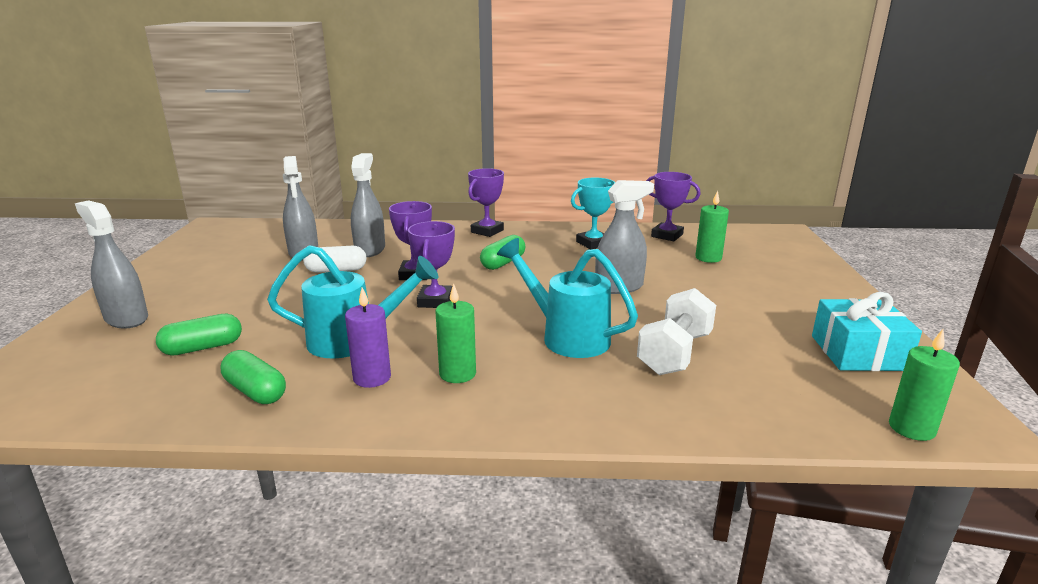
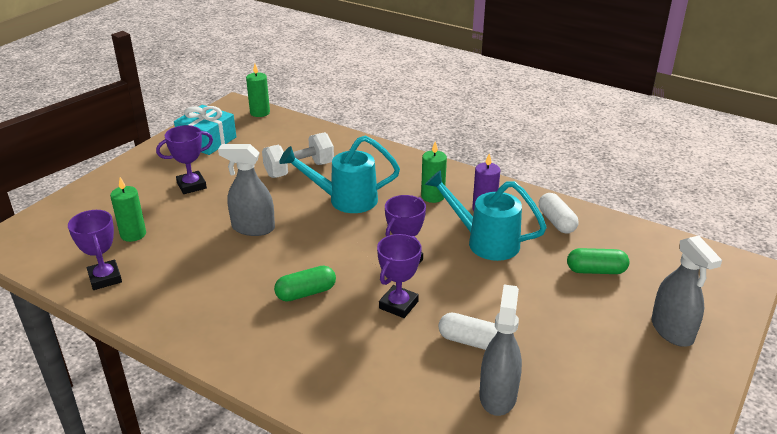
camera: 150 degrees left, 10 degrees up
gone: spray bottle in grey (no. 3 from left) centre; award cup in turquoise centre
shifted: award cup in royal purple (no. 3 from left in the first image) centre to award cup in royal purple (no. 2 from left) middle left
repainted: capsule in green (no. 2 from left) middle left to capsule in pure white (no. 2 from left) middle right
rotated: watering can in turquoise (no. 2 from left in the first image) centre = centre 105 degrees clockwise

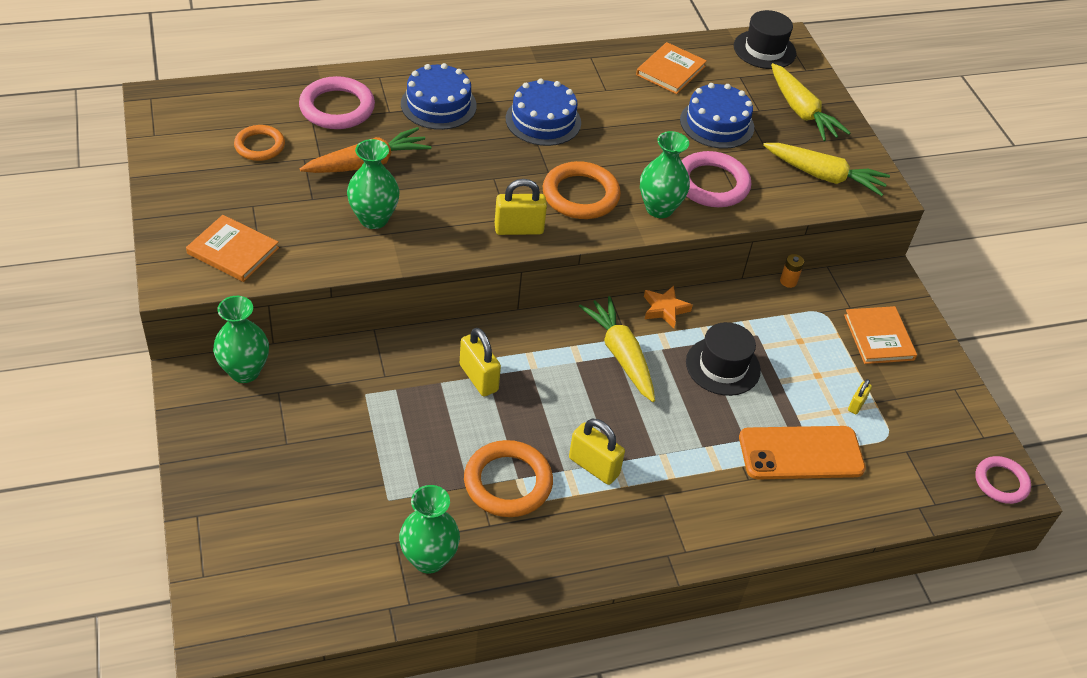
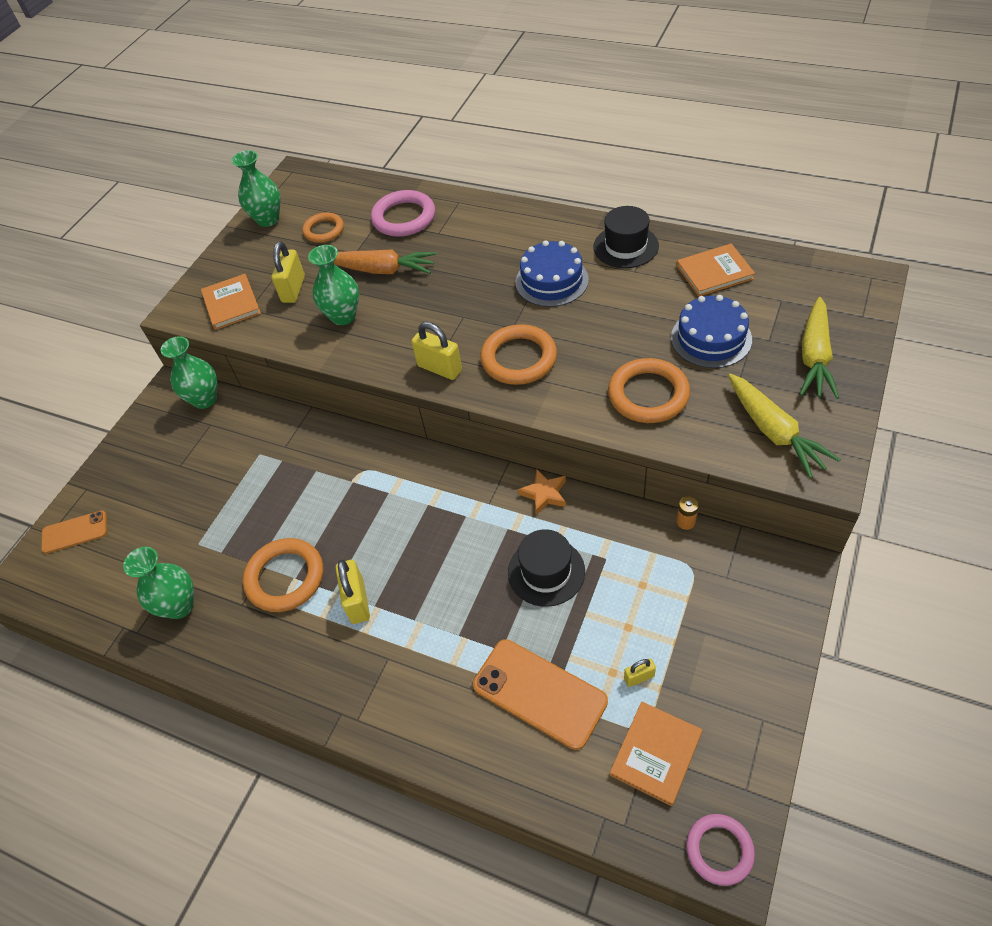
camera: 50 degrees right, 5 degrees up
gone: cake in blue (no. 1 from left) top centre; toy carrot in golden (no. 1 from left) centre
new: phone in bright orange (no. 1 from left) middle left
shifted: hat in black (no. 2 from left) top right to top centre; vase in green (no. 4 from left in the first image) top centre to vase in green (no. 3 from left) top left; hardback in bright orange (no. 3 from left in the first image) middle right to hardback in bright orange (no. 2 from left) bottom centre; small lock in golden (no. 1 from left) centre to top left
repainted: torus in pink (no. 2 from left) top centre to torus in bright orange (no. 4 from left) centre

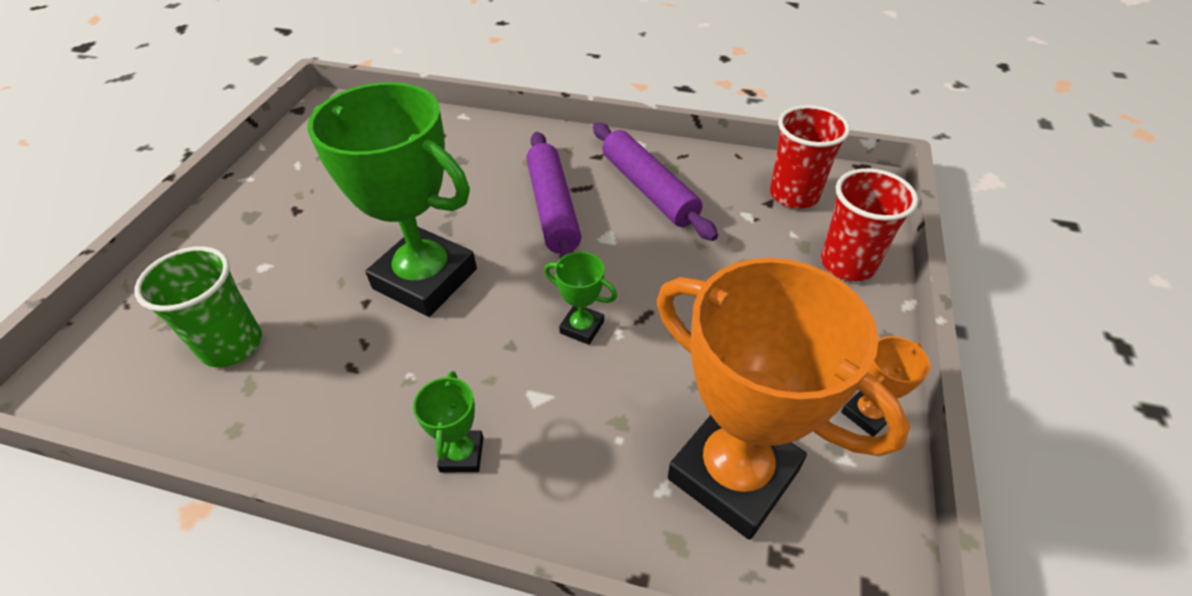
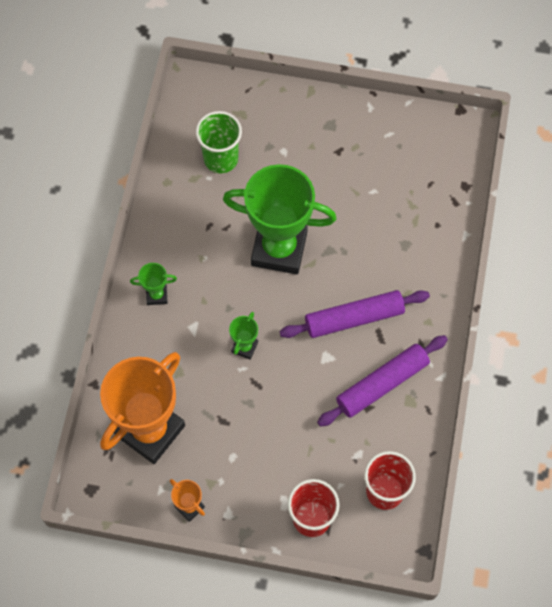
camera: 85 degrees right, 20 degrees up
rotated: award cup in green (no. 1 from left in the first image) middle left = centre 75 degrees clockwise

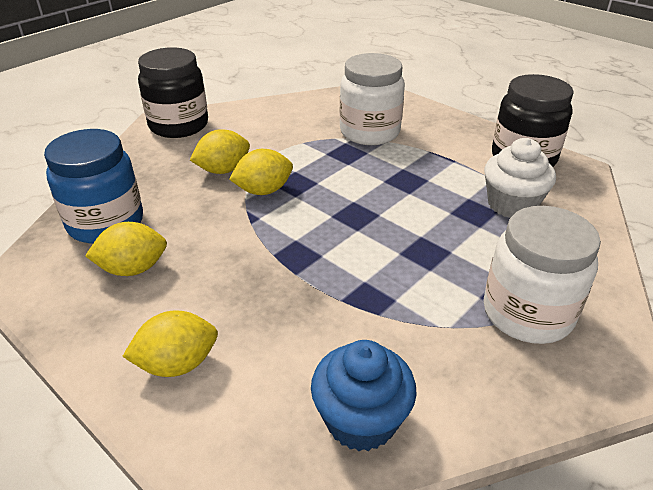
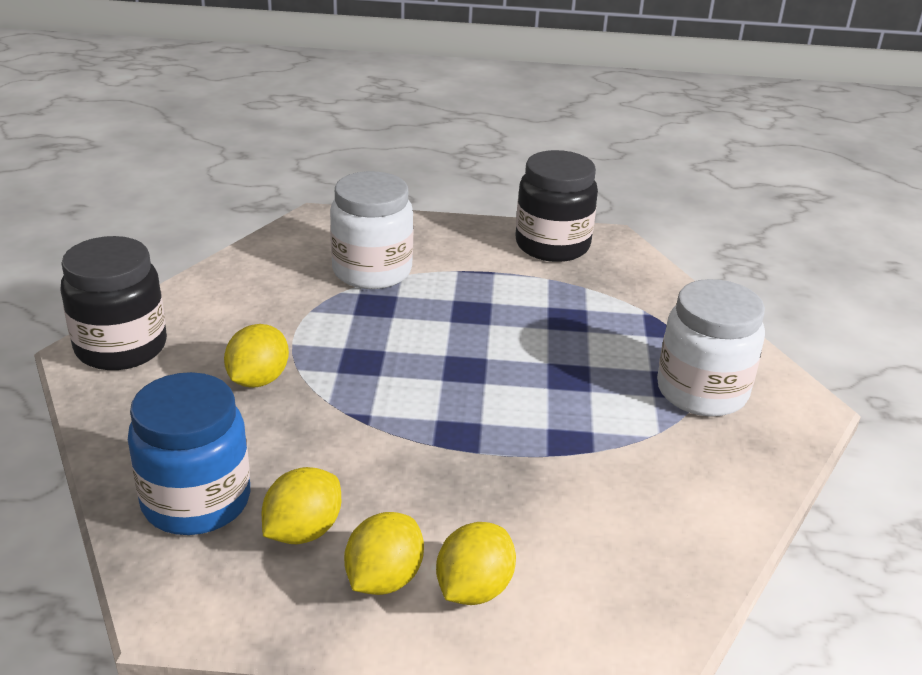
camera: 40 degrees left, 5 degrees down
gone: muffin in pure white middle right; muffin in blue bottom centre
shifted: toy lemon in golden (no. 4 from left in the first image) centre to toy lemon in golden (no. 3 from left) bottom centre

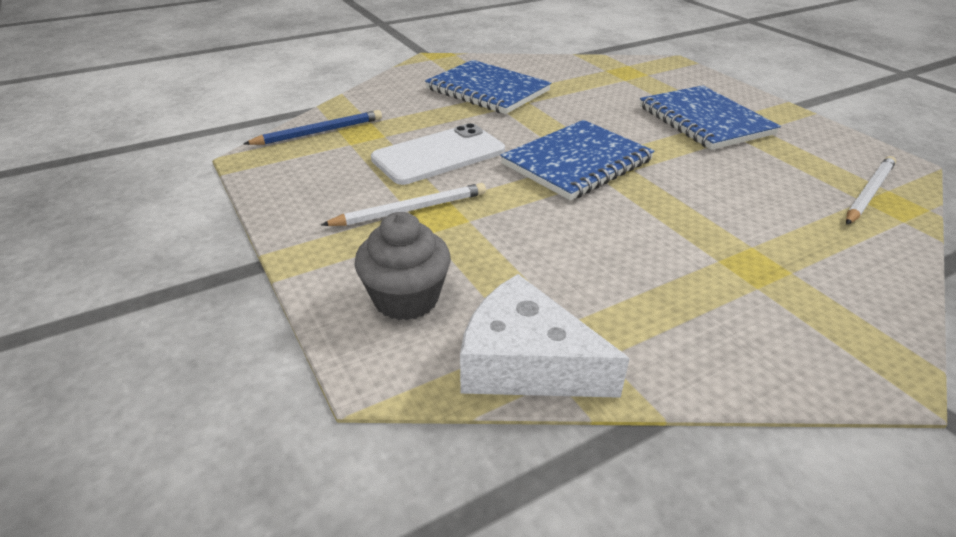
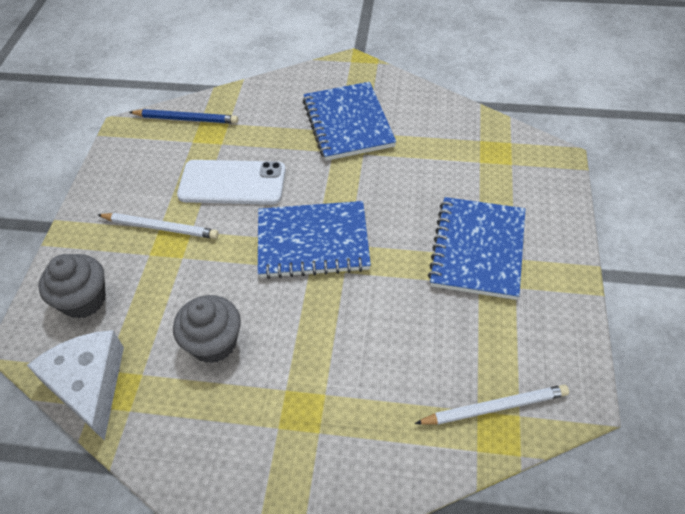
camera: 40 degrees right, 15 degrees up
new: muffin in grey (no. 2 from left) middle left

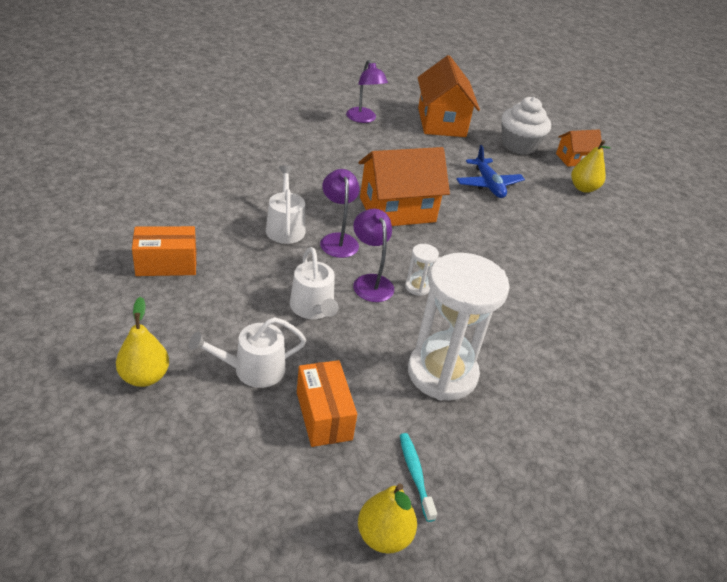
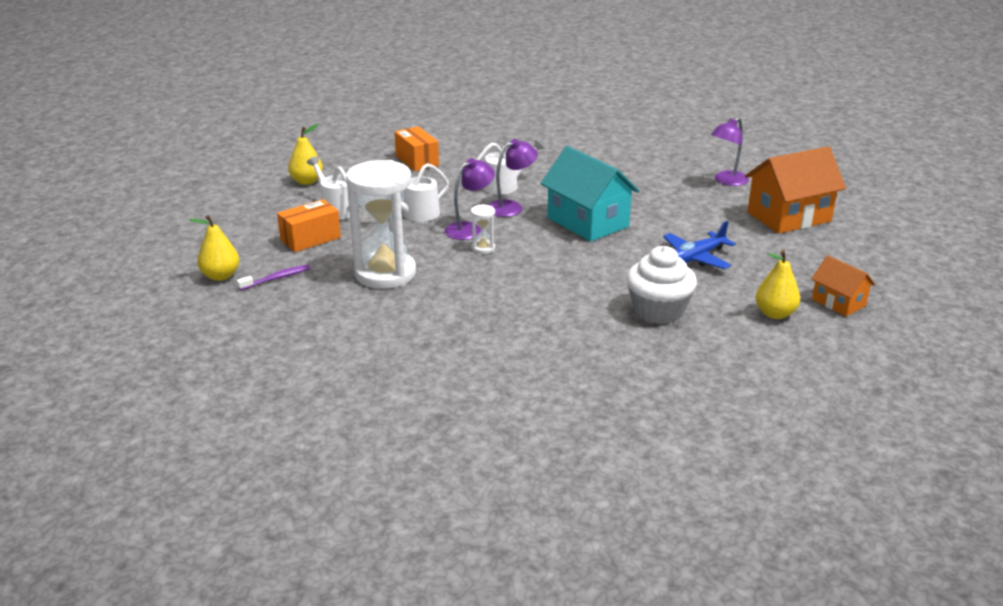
camera: 75 degrees right, 10 degrees down
shifted: muffin in pure white top right to centre
repainted: toy house in bright orange (no. 1 from left) top centre to toy house in turquoise top centre; toothbrush in turquoise bottom centre to toothbrush in royal purple middle left

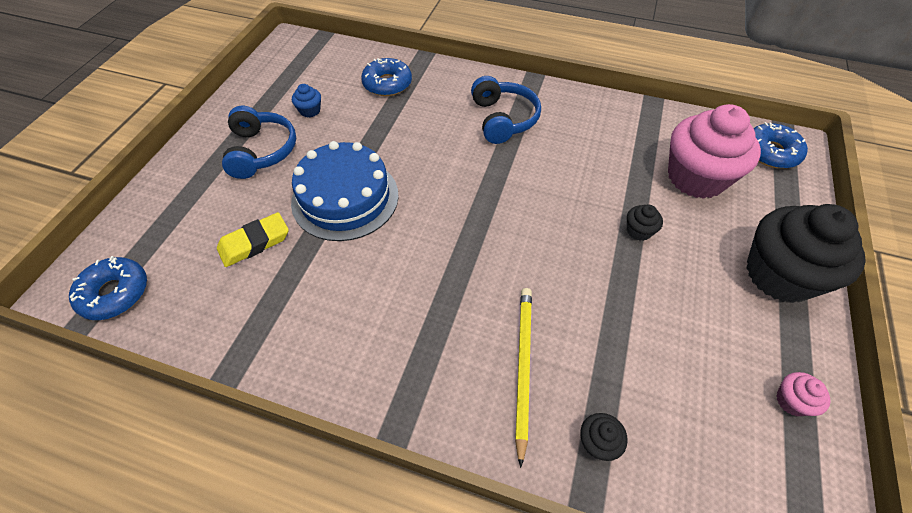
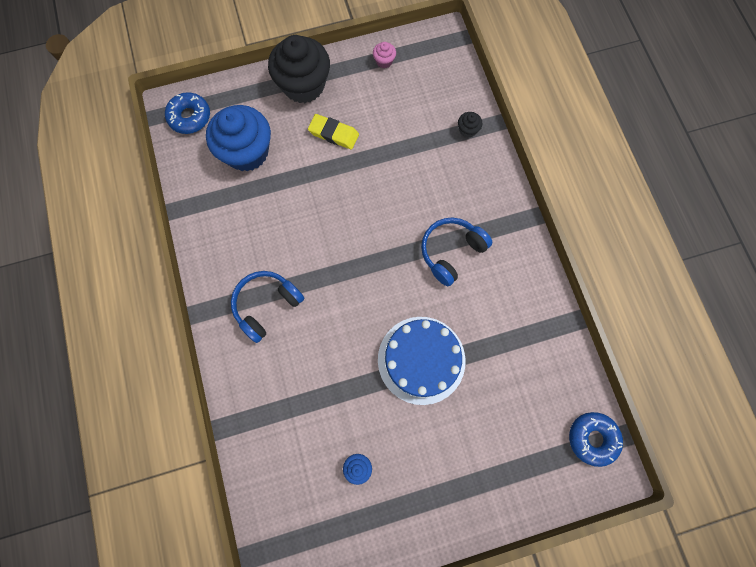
camera: 125 degrees left, 20 degrees up
gone: glazed donut in blue (no. 2 from left) top centre; muffin in black (no. 2 from left) middle right; pencil in golden bottom centre
shifted: headphones in blue (no. 1 from left in the first image) top left to headphones in blue (no. 2 from left) centre; eraser in golden middle left to top centre
repainted: muffin in pink (no. 1 from left) top right to muffin in blue (no. 1 from left) top left

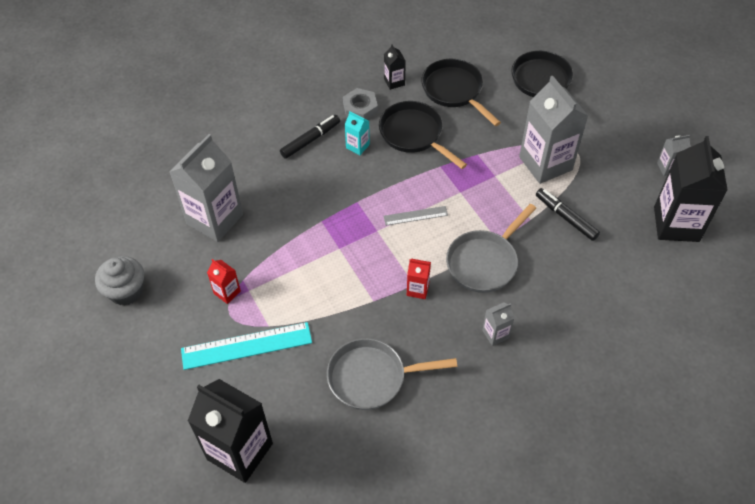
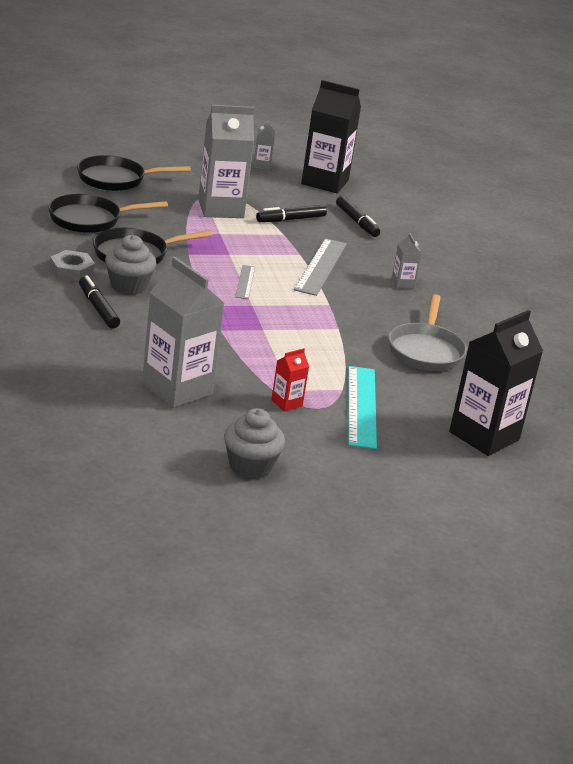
camera: 80 degrees left, 25 degrees down
gone: juice carton in black (no. 2 from left) top centre; juice carton in crimson (no. 2 from left) centre
new: marker in black (no. 3 from left) top centre
swapped: juice carton in turquoise top centre to muffin in grey (no. 1 from left) middle left; pan in grey (no. 2 from left) centre to ruler in grey (no. 2 from left) centre

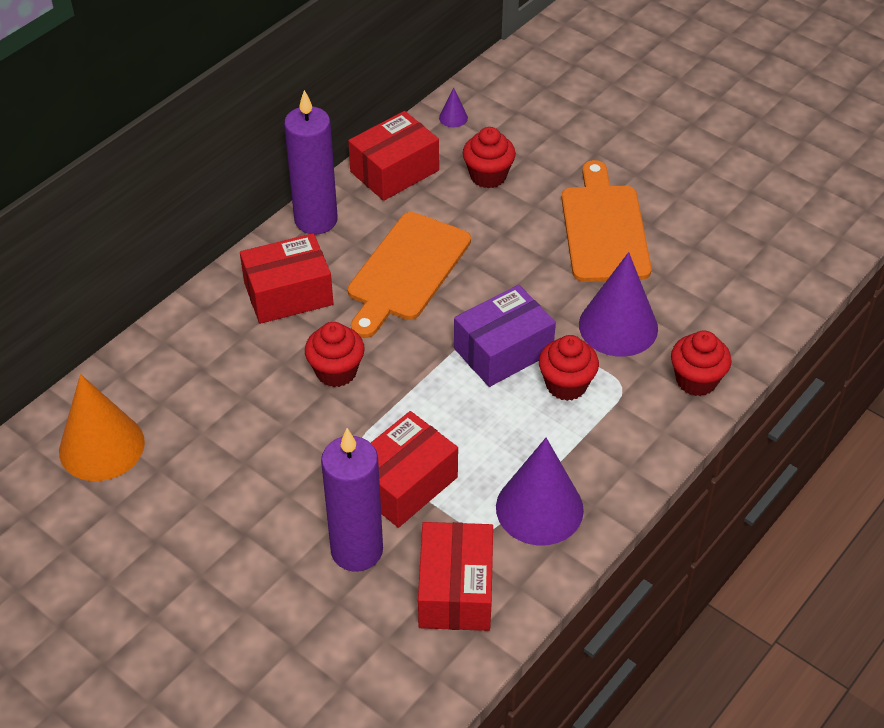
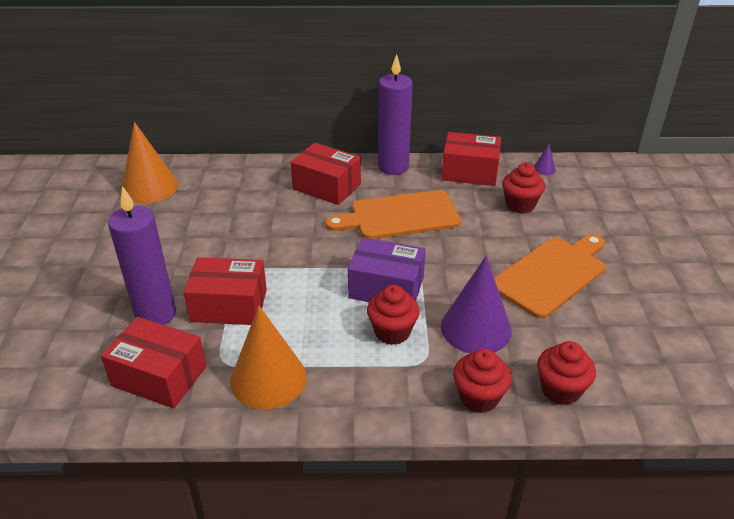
camera: 50 degrees right, 10 degrees down
shifted: muffin in crimson (no. 1 from left in the first image) centre to muffin in crimson (no. 4 from left) bottom right
repainted: cone shape in royal purple (no. 2 from left) bottom centre to cone shape in bright orange (no. 2 from left) bottom centre
rotated: box in crimson (no. 4 from left in the first image) bottom centre = bottom left 60 degrees clockwise

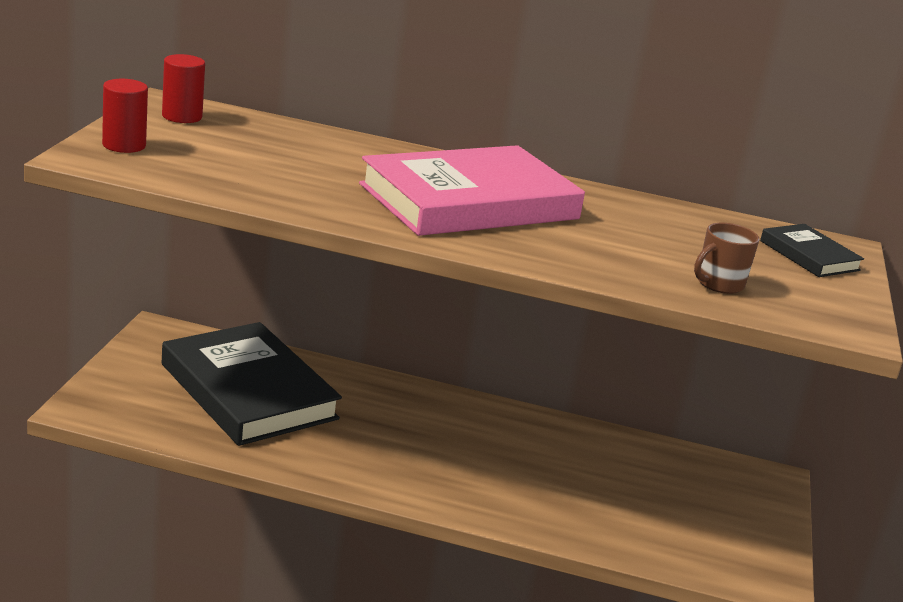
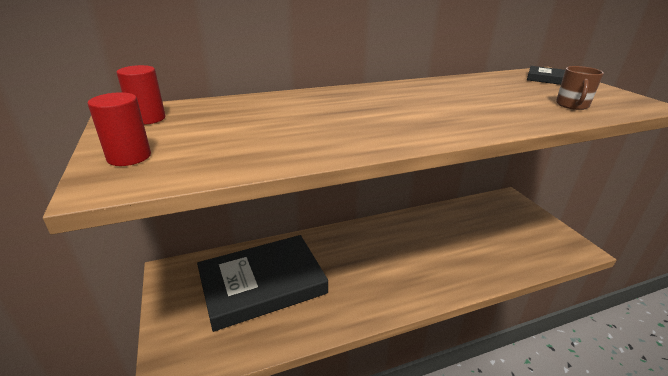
camera: 30 degrees left, 5 degrees up
gone: hardback in pink top centre
rotated: hardback in black (no. 1 from left) middle left = bottom centre 45 degrees counterclockwise

